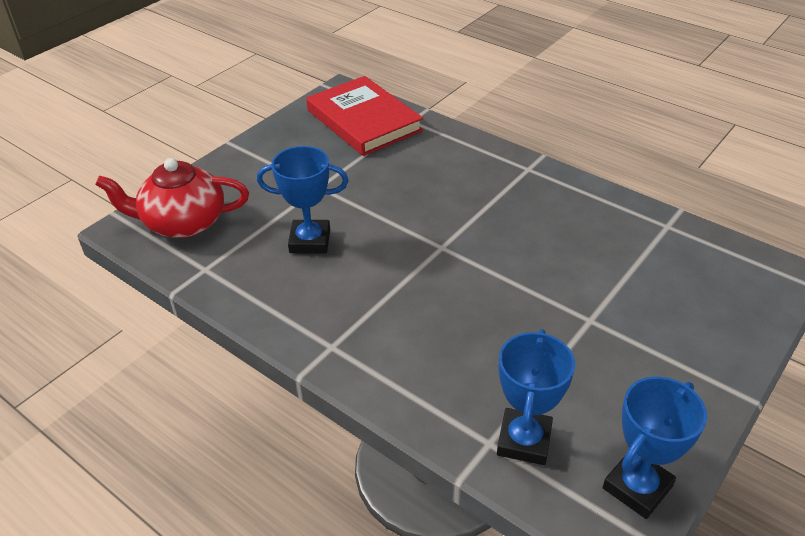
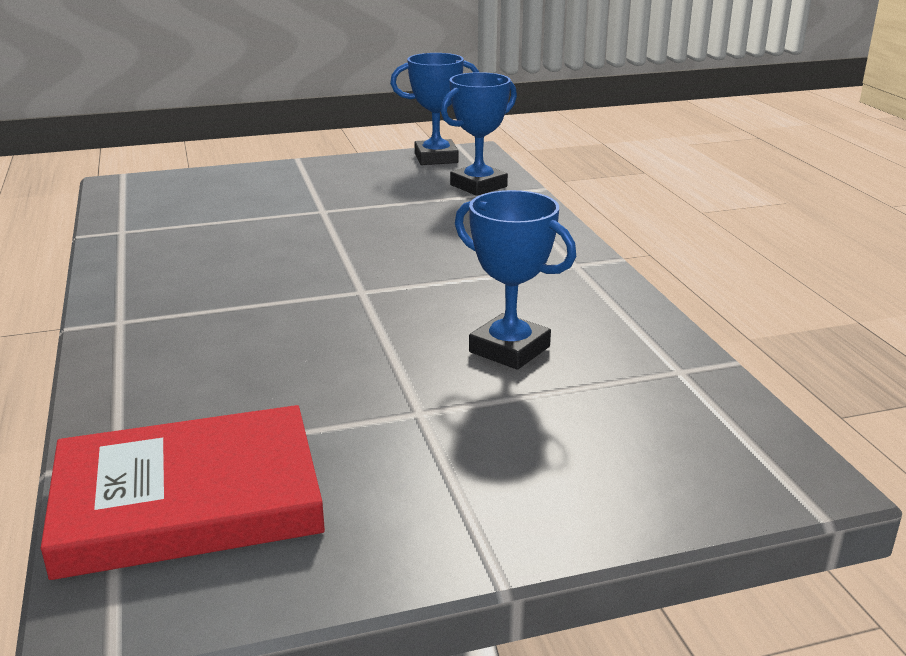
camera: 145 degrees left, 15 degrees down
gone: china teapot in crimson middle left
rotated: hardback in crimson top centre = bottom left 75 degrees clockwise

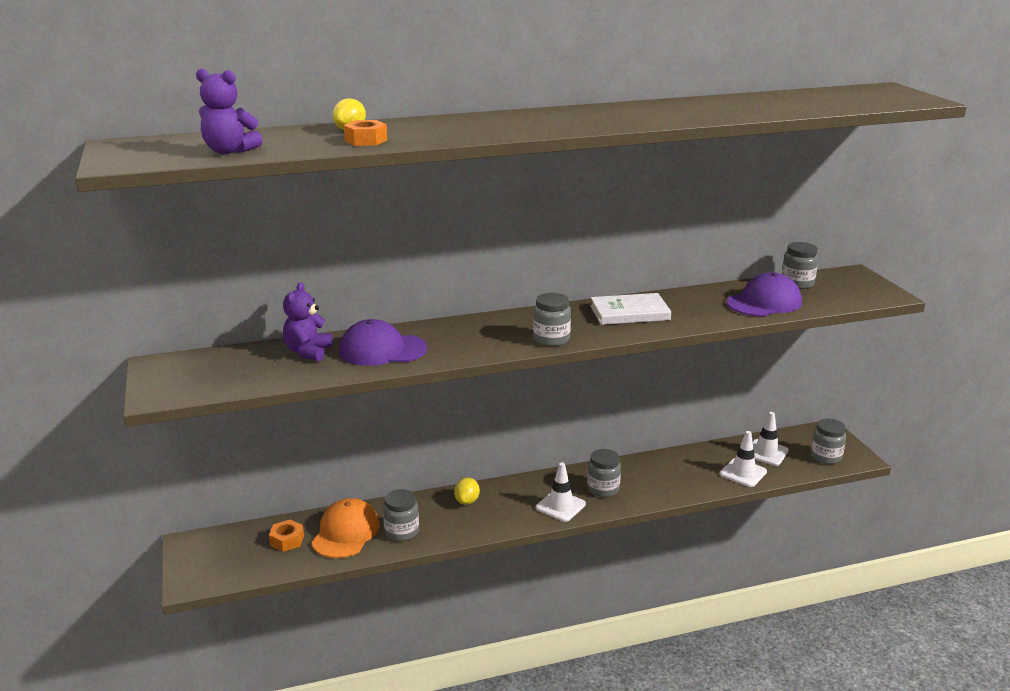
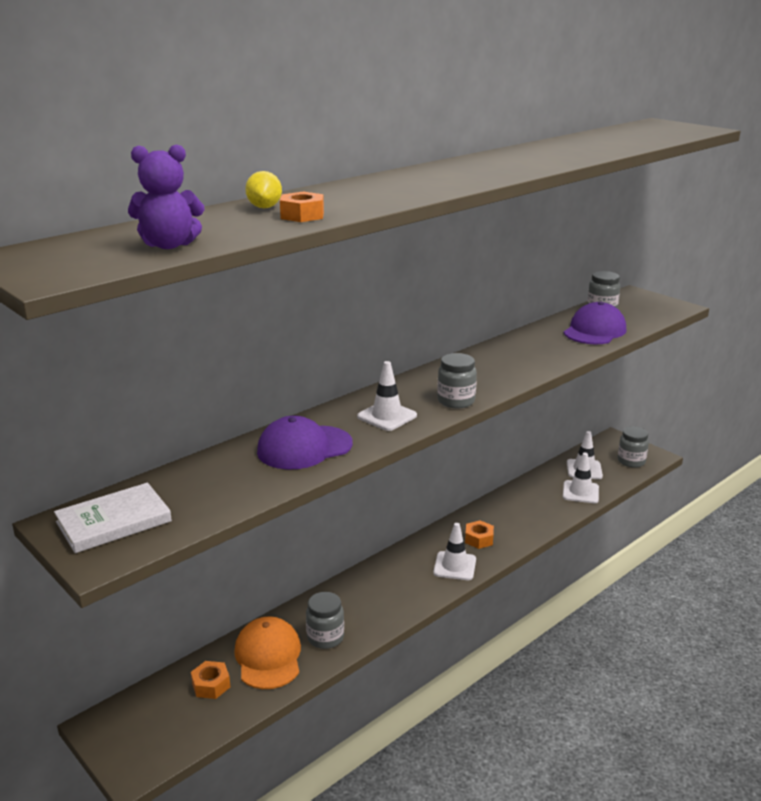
camera: 25 degrees left, 0 degrees up
gone: stuffed bear in royal purple (no. 2 from left) middle left; toy lemon in golden (no. 2 from left) bottom centre
new: safety cone in pure white (no. 1 from left) centre
shifted: hardback in pure white centre to middle left
swapped: jar in grey (no. 3 from left) bottom centre to hexagon nut in bright orange (no. 3 from left) bottom centre

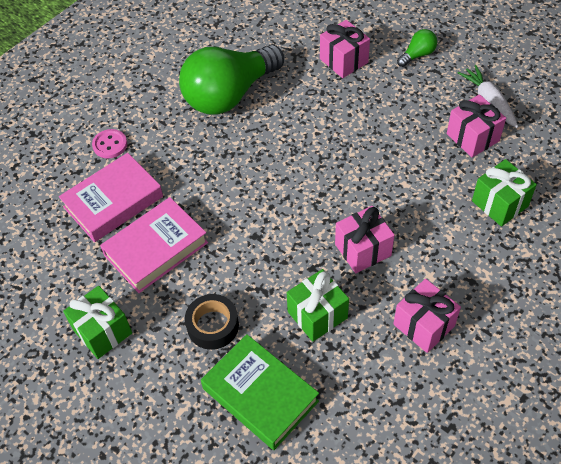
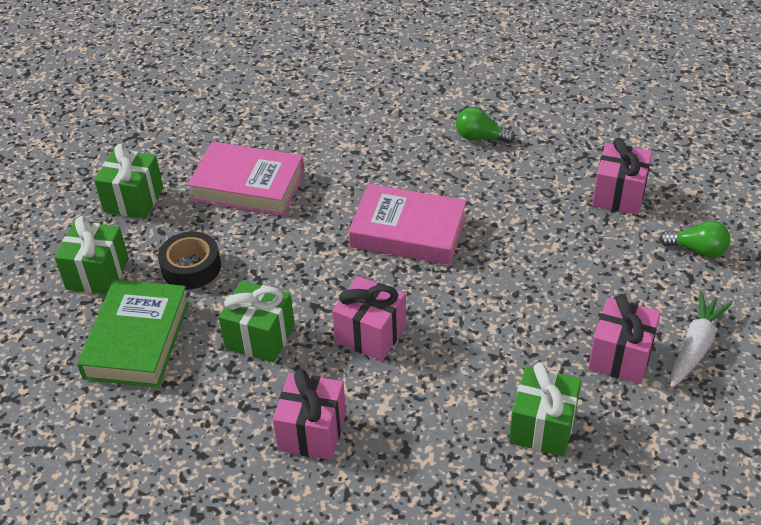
camera: 55 degrees right, 10 degrees down
gone: shirt button in pink top left
new: wrapped gift in green (no. 1 from left) middle left
shifted: hardback in pink (no. 1 from left in the first image) middle left to hardback in pink (no. 2 from left) centre
scaled: lightbulb in green (no. 1 from left) top centre = top centre x0.41

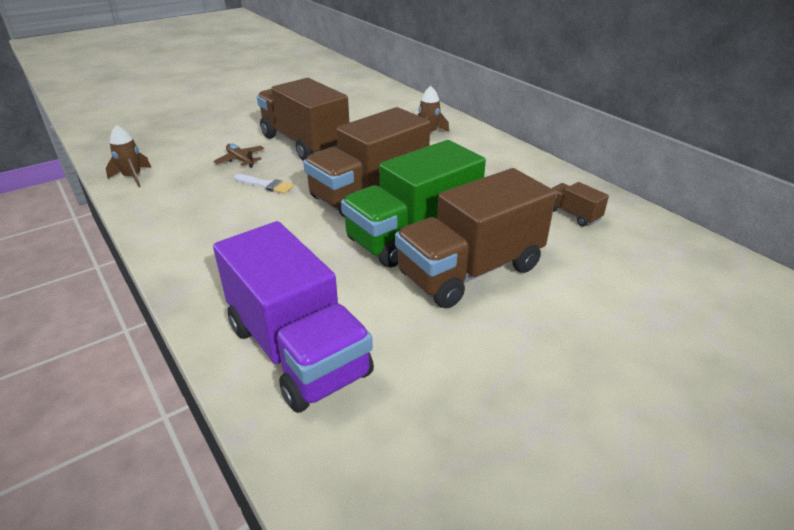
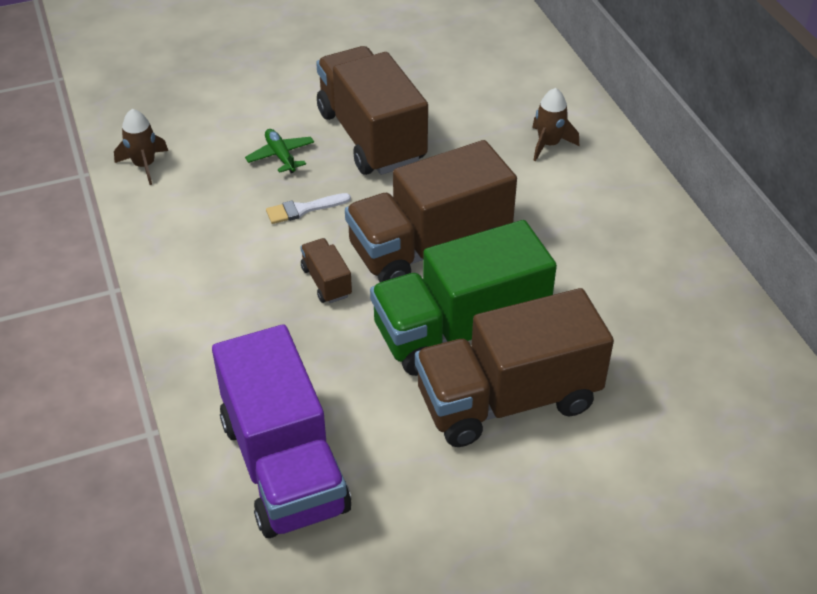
camera: 15 degrees right, 10 degrees up
shifted: truck in dark brown (no. 4 from left in the first image) middle right to truck in dark brown (no. 1 from left) centre
repainted: aeroplane in dark brown top left to aeroplane in green top centre
rotated: paintbrush in pure white middle left = centre 120 degrees clockwise

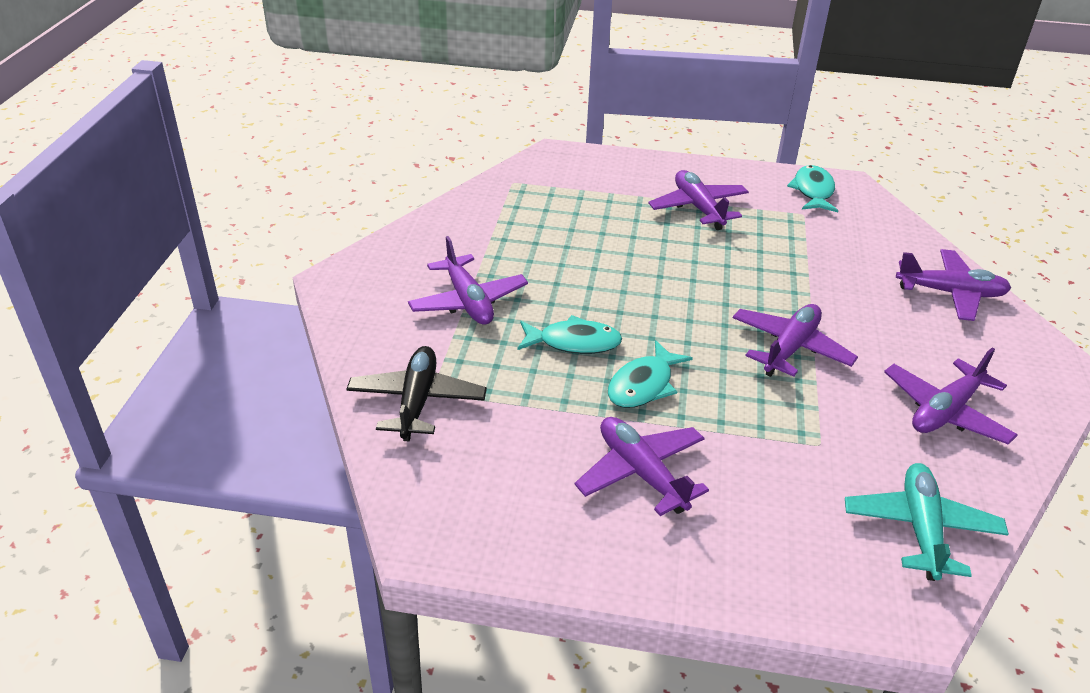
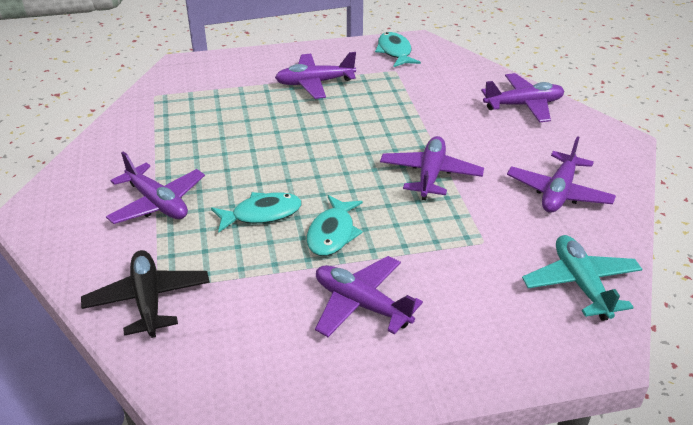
camera: 20 degrees left, 0 degrees up
rotated: aeroplane in royal purple (no. 3 from left in the first image) top centre = top centre 60 degrees counterclockwise

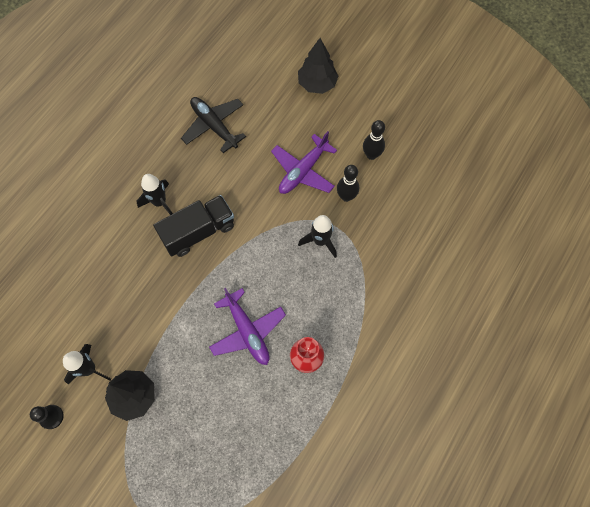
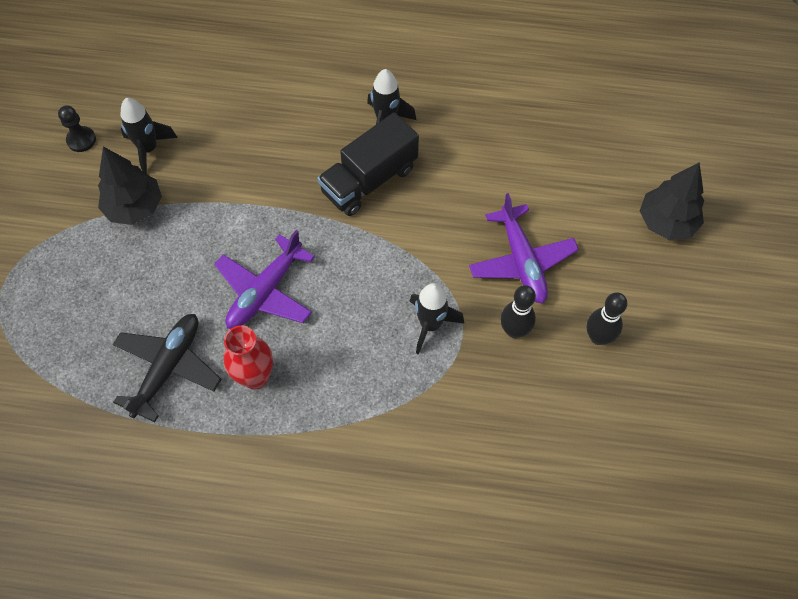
camera: 65 degrees right, 5 degrees down
shifted: aeroplane in black top centre to middle left
rotated: aeroplane in royal purple (no. 2 from left) top centre = centre 120 degrees counterclockwise; truck in black middle left = top centre 105 degrees clockwise

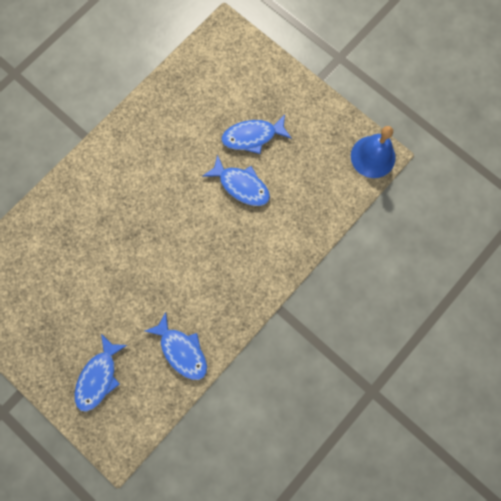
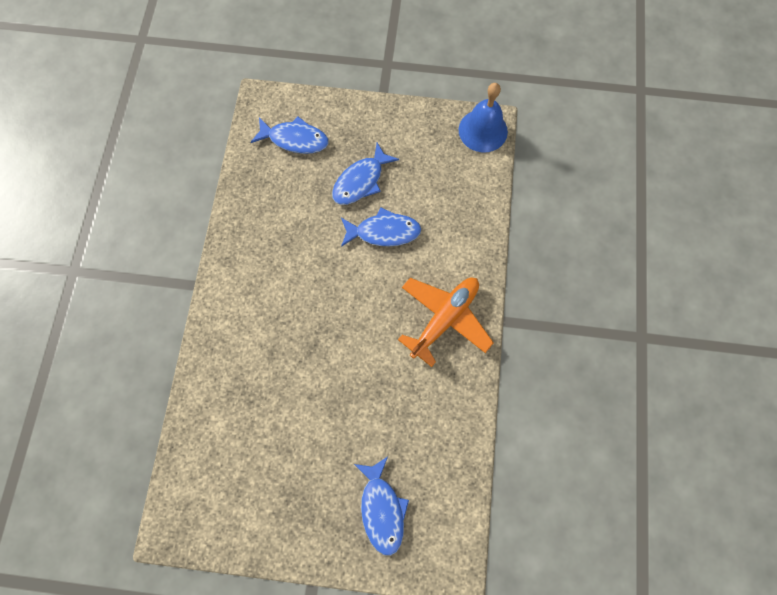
camera: 35 degrees left, 5 degrees down
new: aeroplane in bright orange centre
shifted: fish in blue (no. 2 from left in the first image) bottom centre to fish in blue (no. 1 from left) top centre

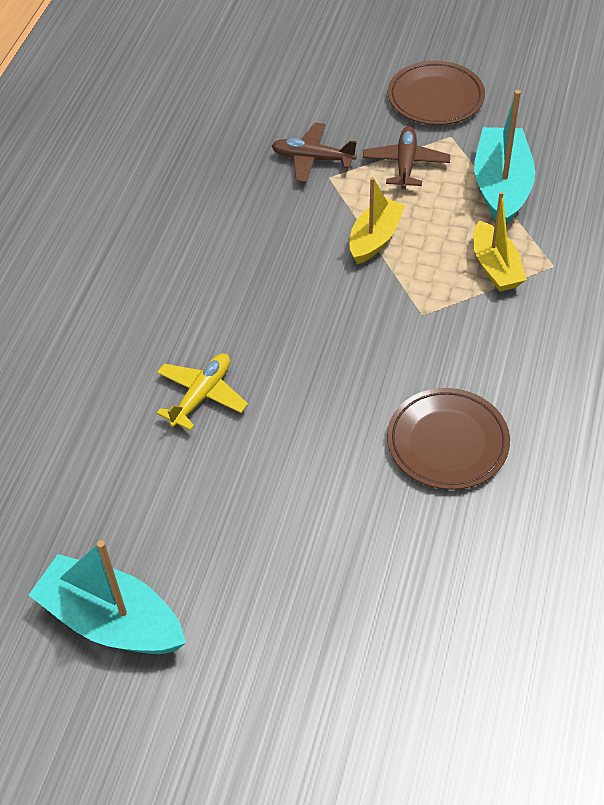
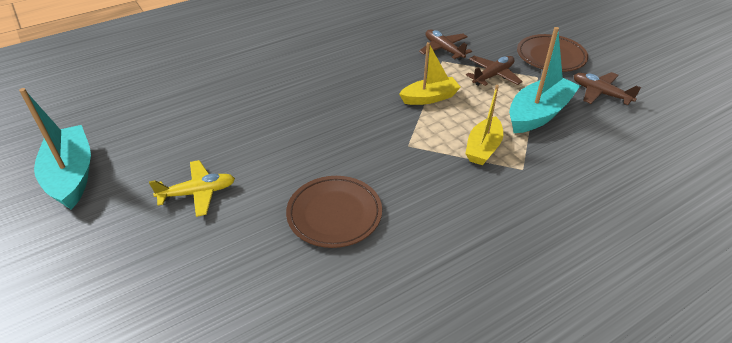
camera: 40 degrees right, 10 degrees down
new: aeroplane in dark brown (no. 3 from left) top right
shifted: aeroplane in golden centre to middle left

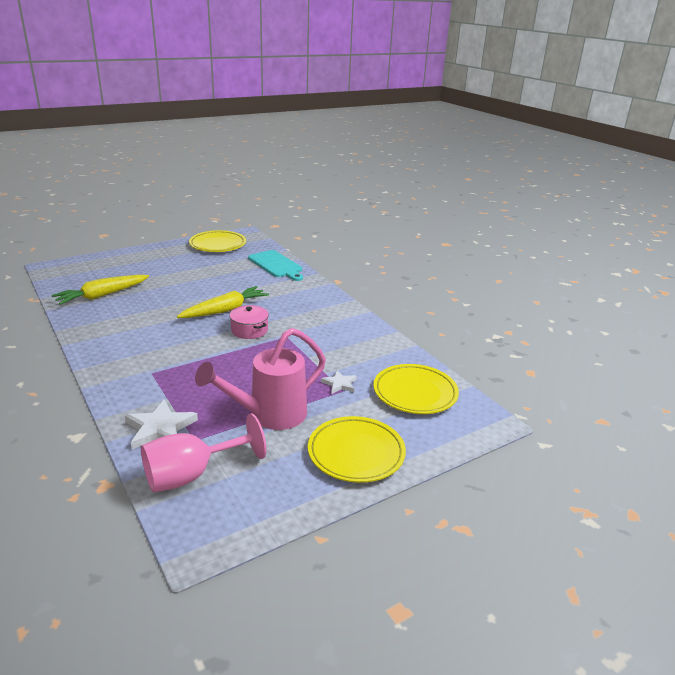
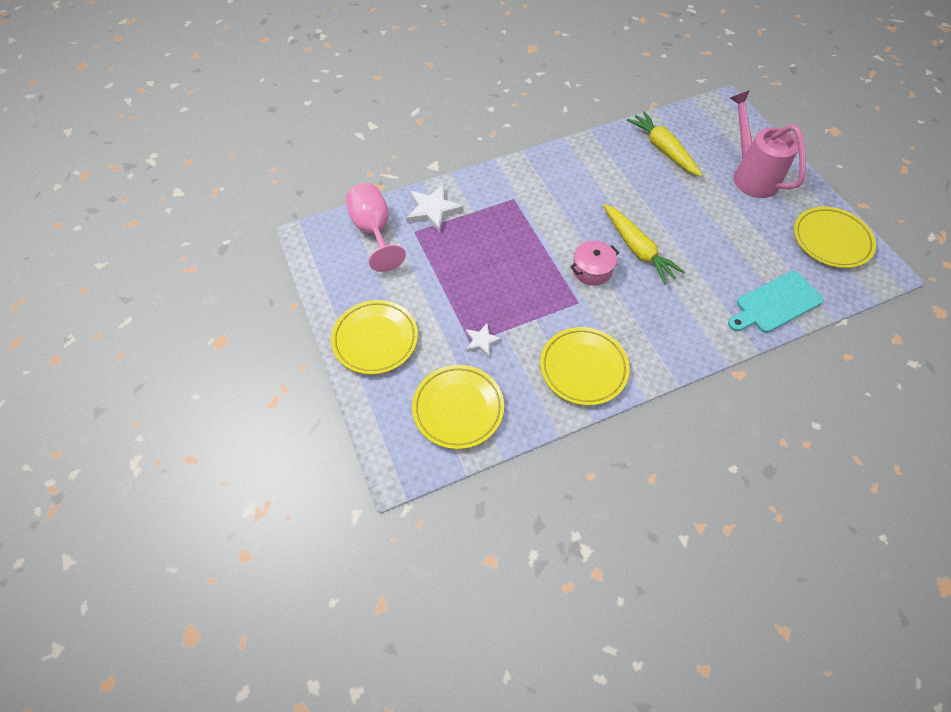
camera: 100 degrees right, 30 degrees up
new: flat dish in golden (no. 3 from left) centre
shifted: watering can in pink centre to top right

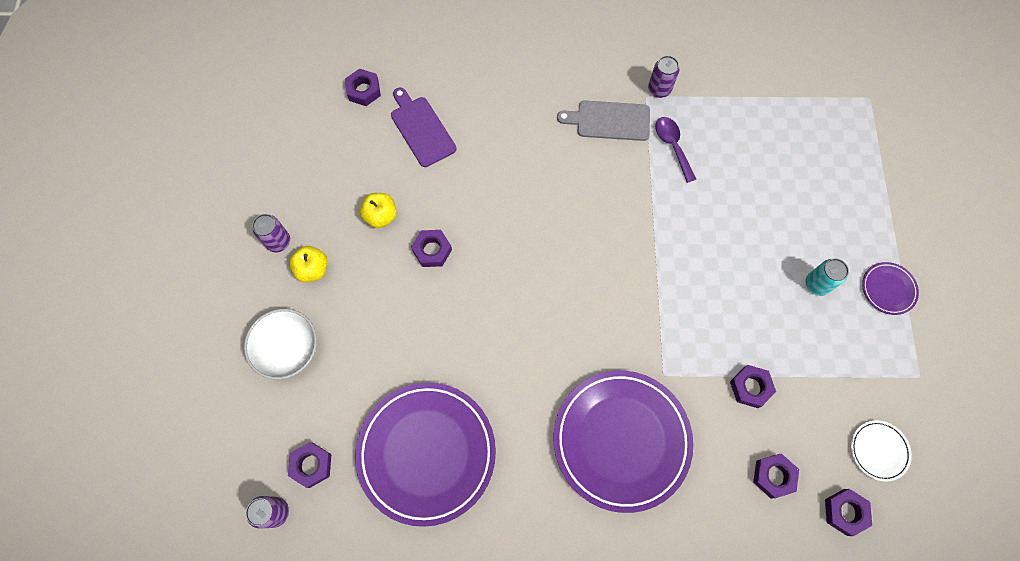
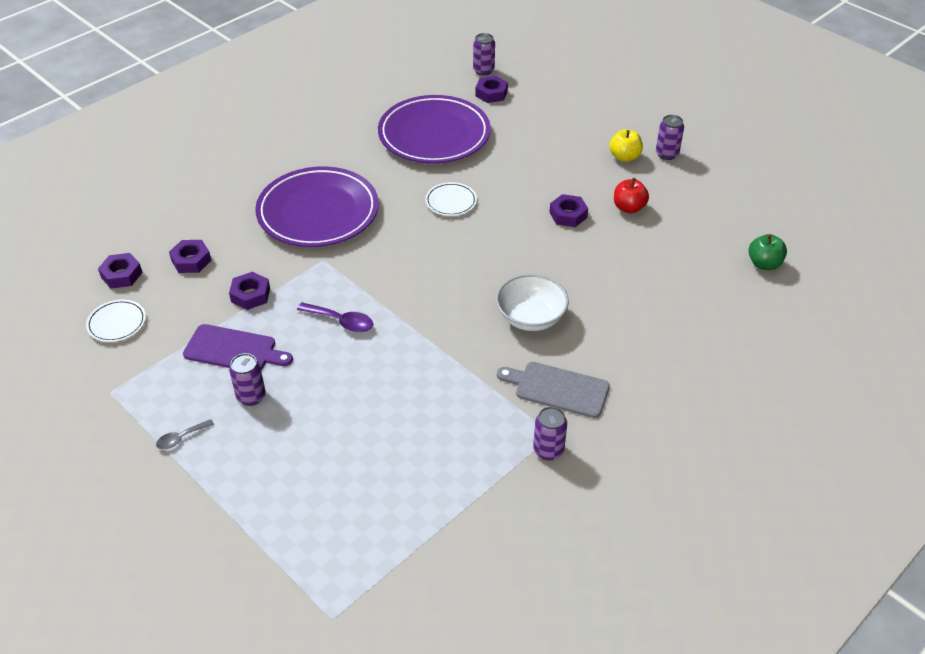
camera: 135 degrees right, 25 degrees down
new: flat dish in pure white (no. 2 from left) top centre
shifted: chopping board in royal purple top centre to middle left; spoon in royal purple top centre to centre; bowl in pure white middle left to centre
swapped: hexagon nut in royal purple (no. 2 from left) top centre to toy apple in green middle right; flat dish in royal purple (no. 3 from left) middle right to spoon in grey middle left
repainted: toy apple in golden (no. 2 from left) centre to toy apple in crimson top right; can in turquoise middle right to can in royal purple (no. 1 from left) middle left
rotated: chopping board in grey top centre = centre 120 degrees counterclockwise

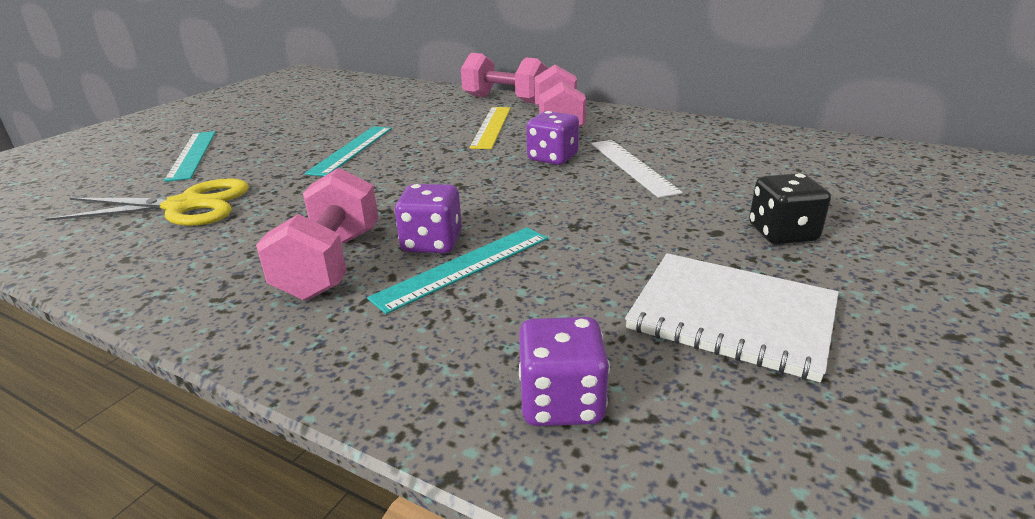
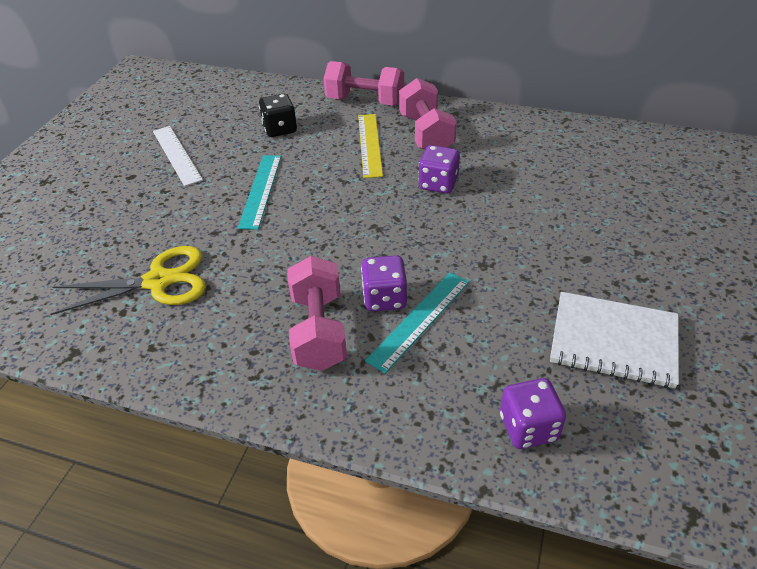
camera: 10 degrees left, 15 degrees up
gone: ruler in turquoise (no. 1 from left) top left
shifted: ruler in pure white top centre to top left; die in black middle right to top centre

